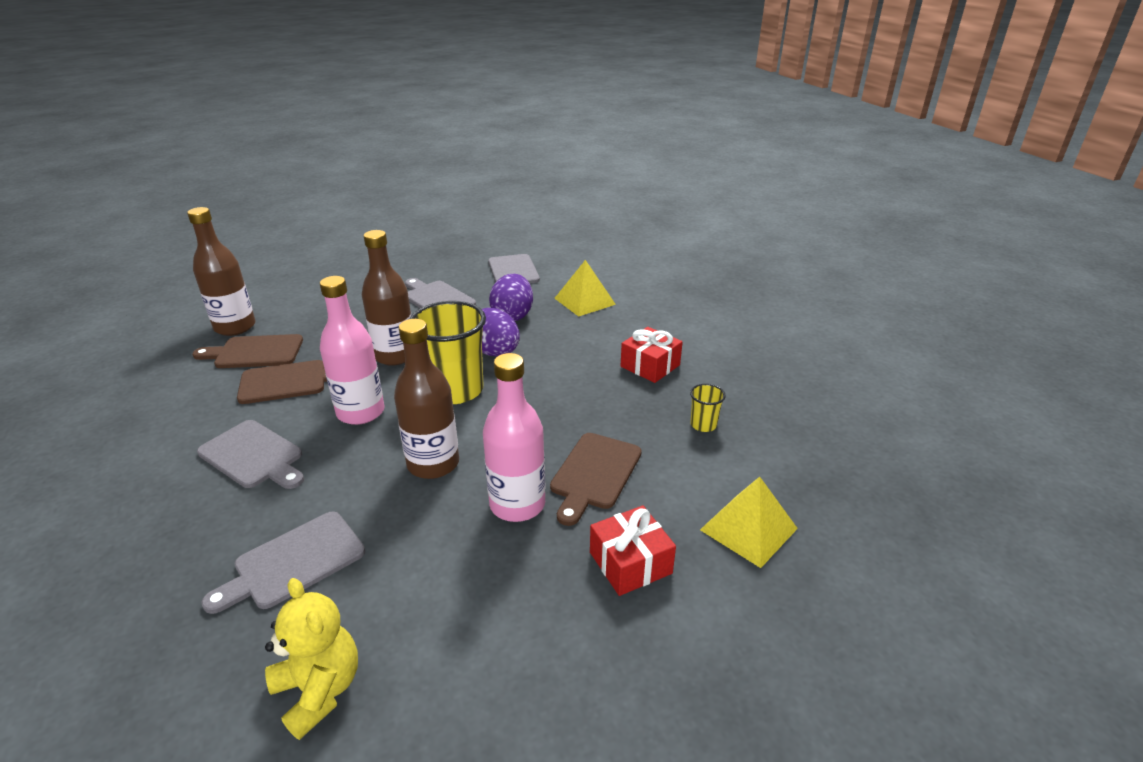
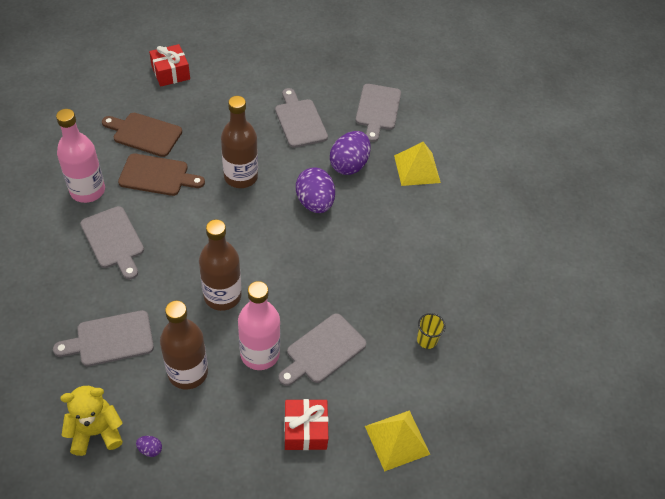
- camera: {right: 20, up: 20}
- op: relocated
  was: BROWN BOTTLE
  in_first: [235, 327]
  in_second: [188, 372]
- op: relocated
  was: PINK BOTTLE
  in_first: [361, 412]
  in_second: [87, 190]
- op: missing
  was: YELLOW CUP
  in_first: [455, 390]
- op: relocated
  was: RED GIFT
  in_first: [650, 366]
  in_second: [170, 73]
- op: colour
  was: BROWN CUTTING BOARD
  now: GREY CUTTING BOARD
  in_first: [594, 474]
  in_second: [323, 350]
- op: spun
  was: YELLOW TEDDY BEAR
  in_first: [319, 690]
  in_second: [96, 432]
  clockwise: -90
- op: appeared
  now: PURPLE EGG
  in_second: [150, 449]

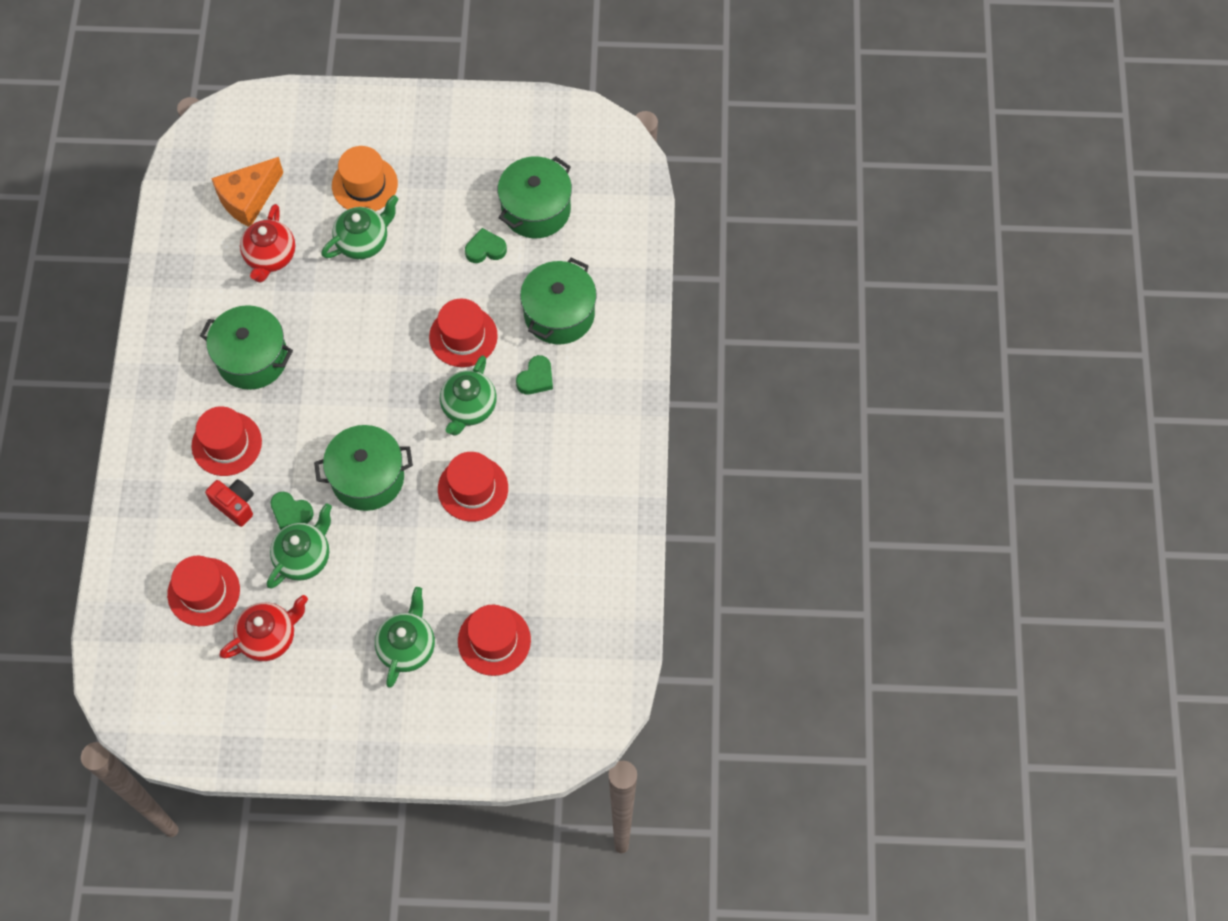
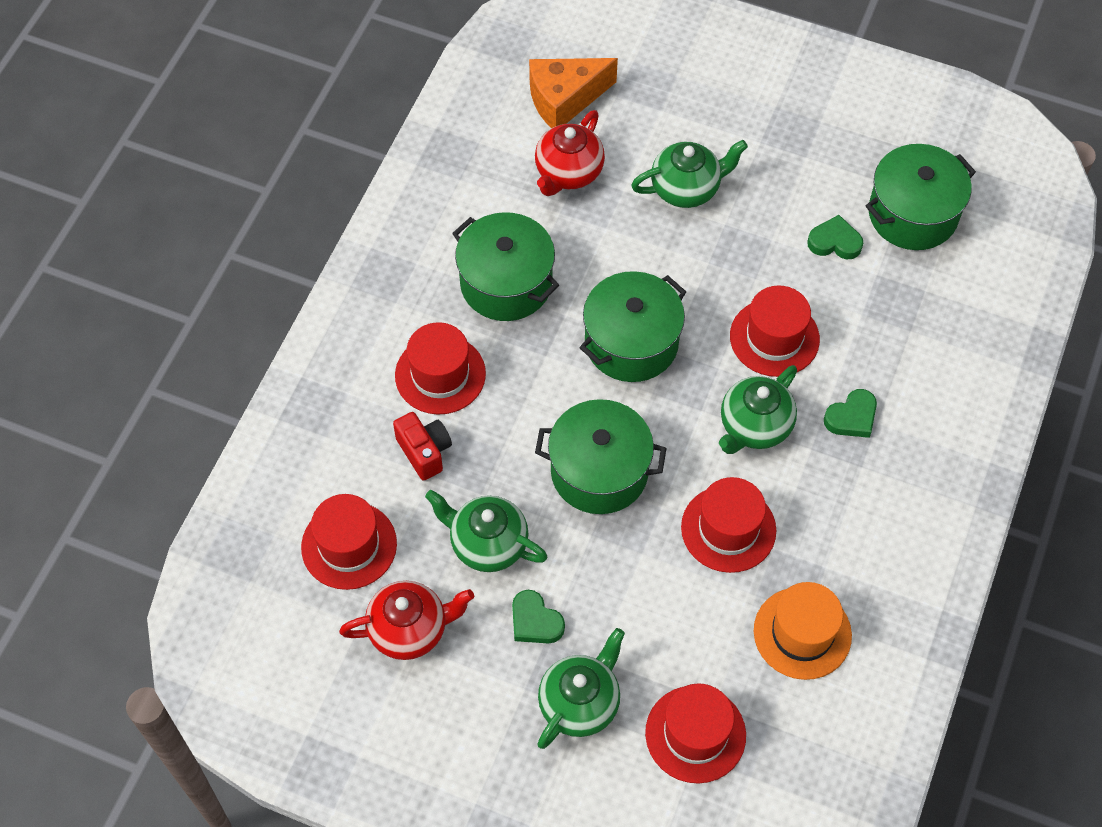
- camera: {right: 20, up: -5}
- op: relocated
  was: ORANGE HAT
  in_first: [364, 184]
  in_second: [802, 633]
- op: relocated
  was: GREEN POT
  in_first: [559, 314]
  in_second: [631, 343]
- op: relocated
  was: GREEN HEART
  in_first: [291, 512]
  in_second: [535, 621]
- op: spun
  was: GREEN TEAPOT
  in_first: [304, 557]
  in_second: [487, 544]
  clockwise: -120

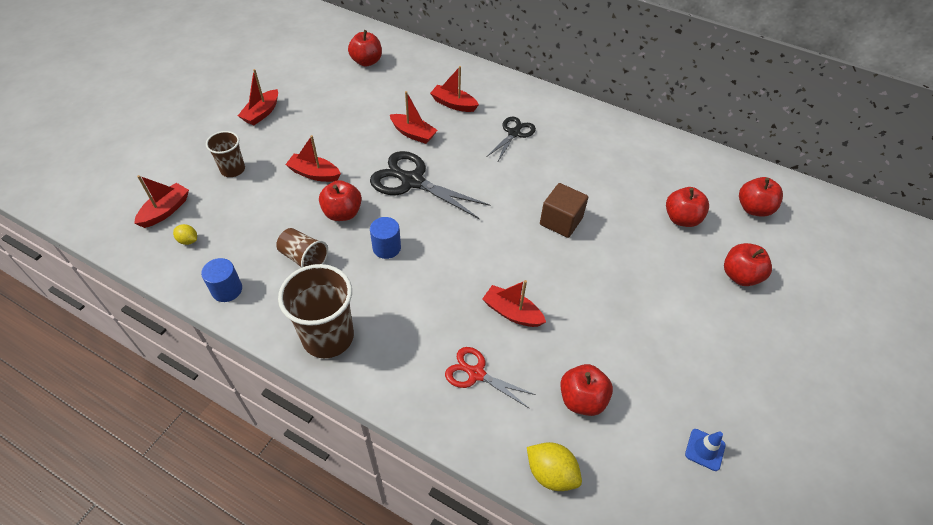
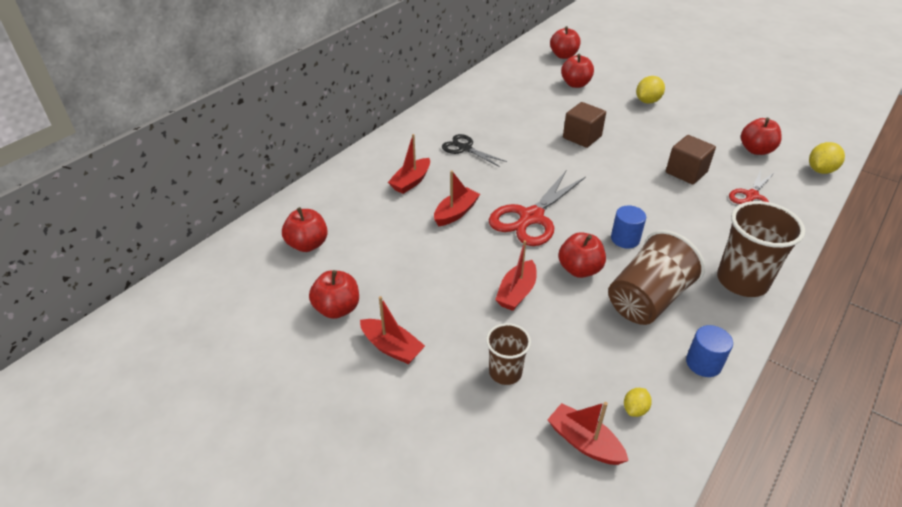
- camera: {right: -80, up: -10}
- op: colour
  was: BLACK SCISSORS
  now: RED SCISSORS
  in_first: [412, 181]
  in_second: [531, 217]
- op: size
  was: BROWN CUP
  in_first: [304, 258]
  in_second: [647, 299]
  ratio: 1.73
- op: relocated
  was: RED APPLE
  in_first: [740, 276]
  in_second: [337, 308]
- op: exchanged
  was: RED BOAT
  now: BROWN CUBE
  in_first: [512, 312]
  in_second: [686, 172]
- op: missing
  was: BLUE TRAFFIC CONE
  in_first: [705, 449]
- op: appeared
  now: YELLOW LEMON
  in_second: [647, 101]

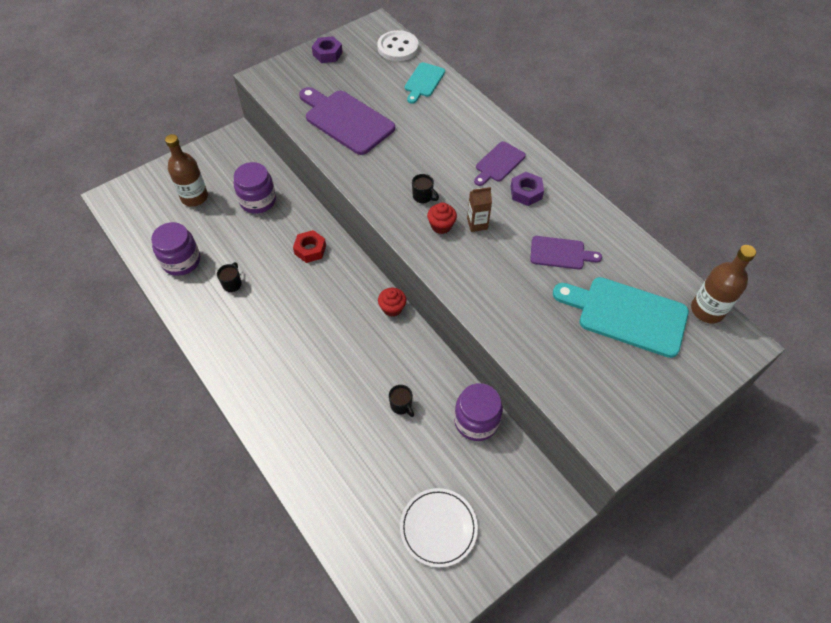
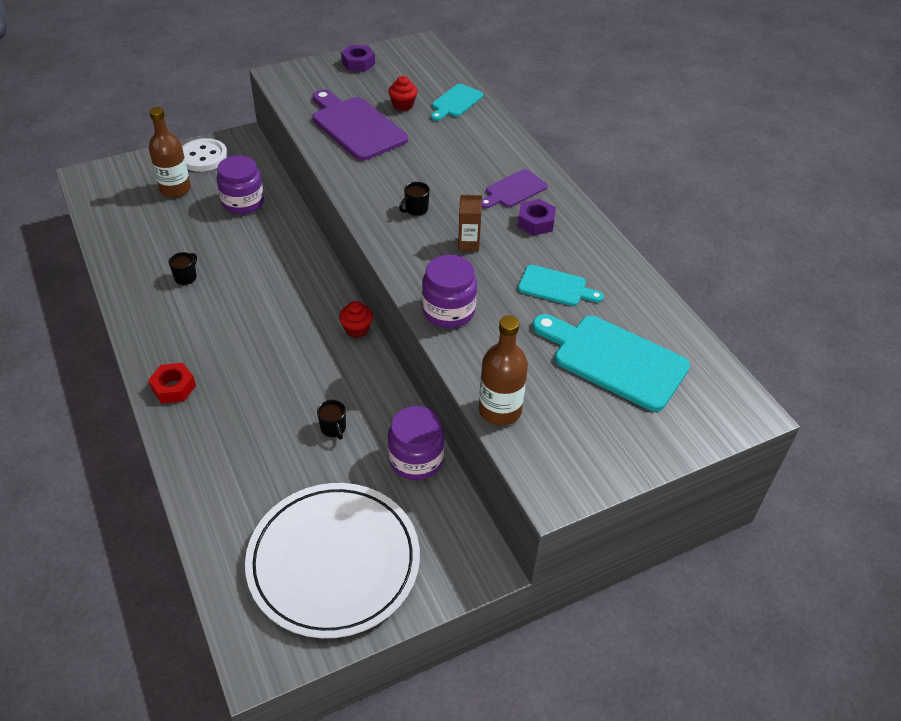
- camera: {right: 10, up: -10}
- op: relocated
  was: WHITE BUTTON
  in_first: [398, 48]
  in_second: [203, 157]
- op: spun
  was: BLACK MUG
  in_first: [423, 197]
  in_second: [416, 209]
  clockwise: 90
- op: relocated
  was: RED CUPCAKE
  in_first: [441, 226]
  in_second: [403, 105]
- op: relocated
  was: PURPLE JAR
  in_first: [181, 261]
  in_second: [448, 311]
- op: relocated
  was: RED NUT
  in_first: [310, 249]
  in_second: [173, 387]
- op: colour
  was: PURPLE CUTTING BOARD
  now: TURQUOISE CUTTING BOARD
  in_first: [560, 253]
  in_second: [555, 287]
- op: relocated
  was: BROWN BOTTLE
  in_first: [707, 310]
  in_second: [500, 410]
- op: size
  was: WHITE PLATE
  in_first: [438, 528]
  in_second: [334, 562]
  ratio: 1.82

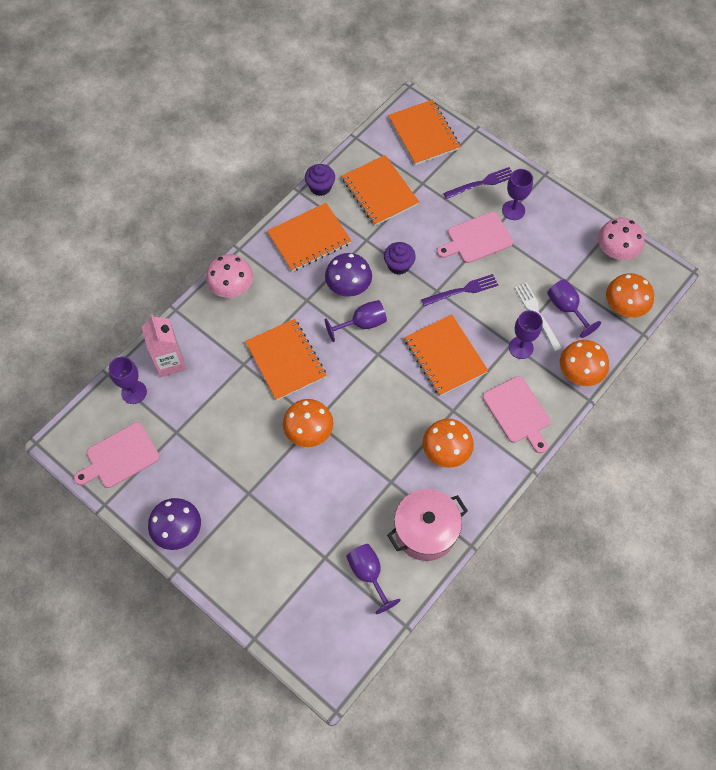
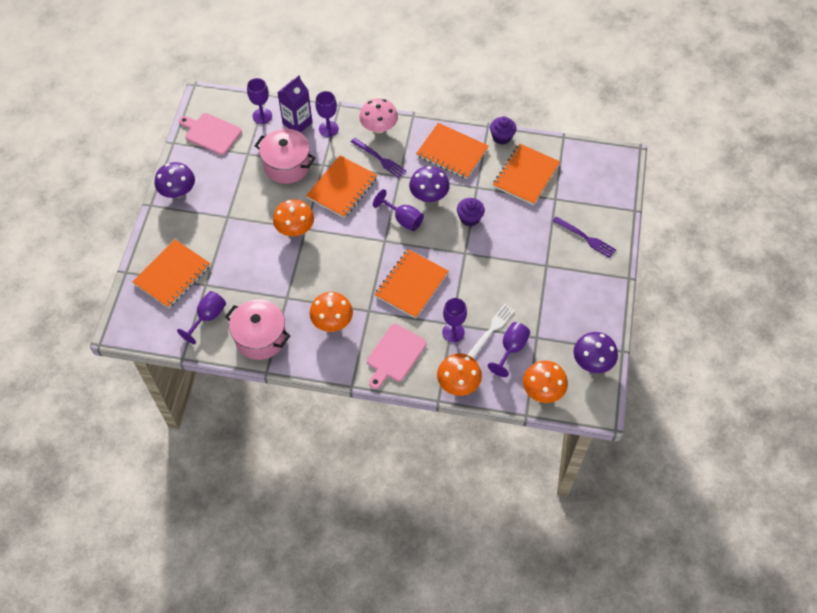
- camera: {right: 60, up: -5}
- op: relocated
  was: ORANGE NOTEBOOK
  in_first: [423, 134]
  in_second: [172, 275]
- op: relocated
  was: PURPLE GOBLET
  in_first: [513, 210]
  in_second: [328, 129]
- op: missing
  was: PINK CUTTING BOARD
  in_first: [477, 239]
- op: colour
  was: PINK MUSHROOM
  now: PURPLE MUSHROOM
  in_first: [615, 251]
  in_second: [592, 362]
- op: relocated
  was: PURPLE FORK
  in_first: [462, 290]
  in_second: [379, 159]
- op: colour
  was: PINK CARTON
  now: PURPLE CARTON
  in_first: [169, 362]
  in_second: [297, 123]
- op: appeared
  now: PINK POT
  in_second: [287, 165]

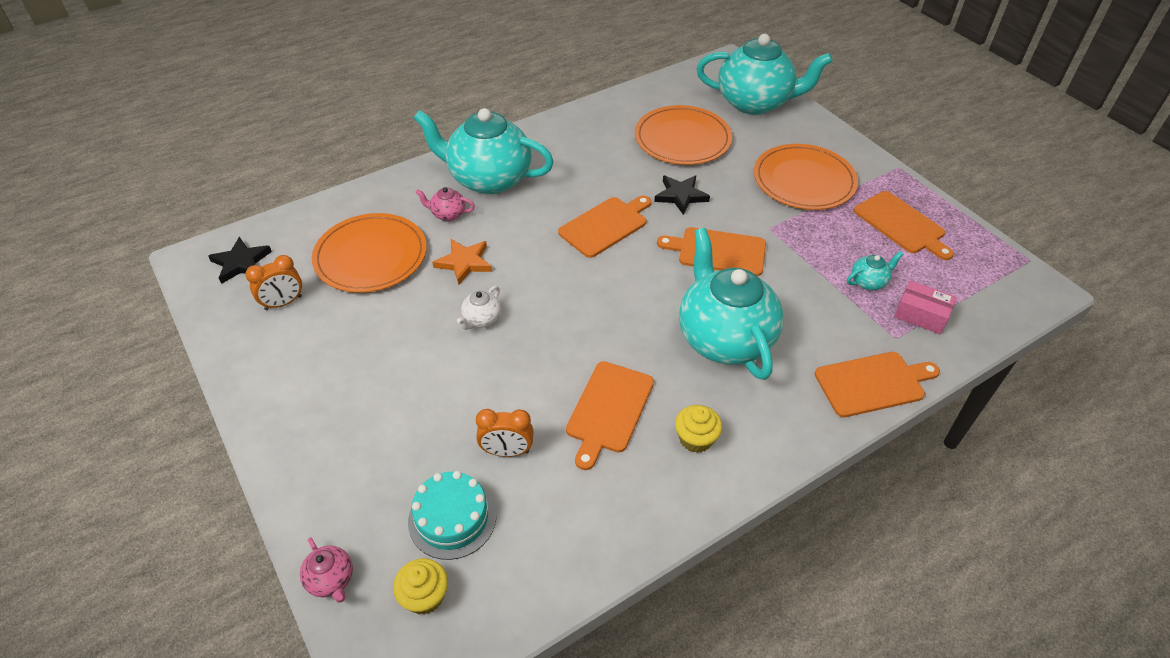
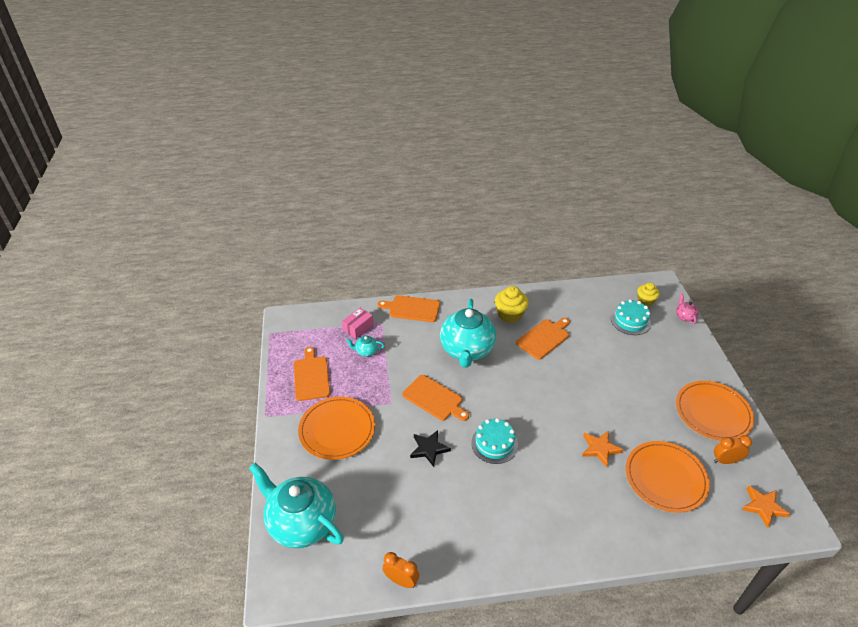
- camera: {right: -155, up: -5}
- op: relocated
  was: ORANGE PLATE
  in_first: [682, 139]
  in_second: [713, 412]
- op: missing
  was: TURQUOISE TEAPOT
  in_first: [488, 179]
- op: missing
  was: PINK TEAPOT
  in_first: [448, 214]
- op: exchanged
  was: ORANGE CUTTING BOARD
  now: TURQUOISE CAKE
  in_first: [605, 225]
  in_second: [494, 443]
- op: colour
  was: BLACK STAR
  now: ORANGE STAR
  in_first: [241, 263]
  in_second: [763, 507]
- op: spun
  was: PINK BOX
  in_first: [921, 315]
  in_second: [358, 327]
  clockwise: 75
- op: missing
  was: WHITE TEAPOT
  in_first: [481, 320]
- op: size
  was: YELLOW CUPCAKE
  in_first: [696, 439]
  in_second: [510, 314]
  ratio: 1.52
- op: relocated
  was: ORANGE CLOCK
  in_first: [507, 451]
  in_second: [401, 580]

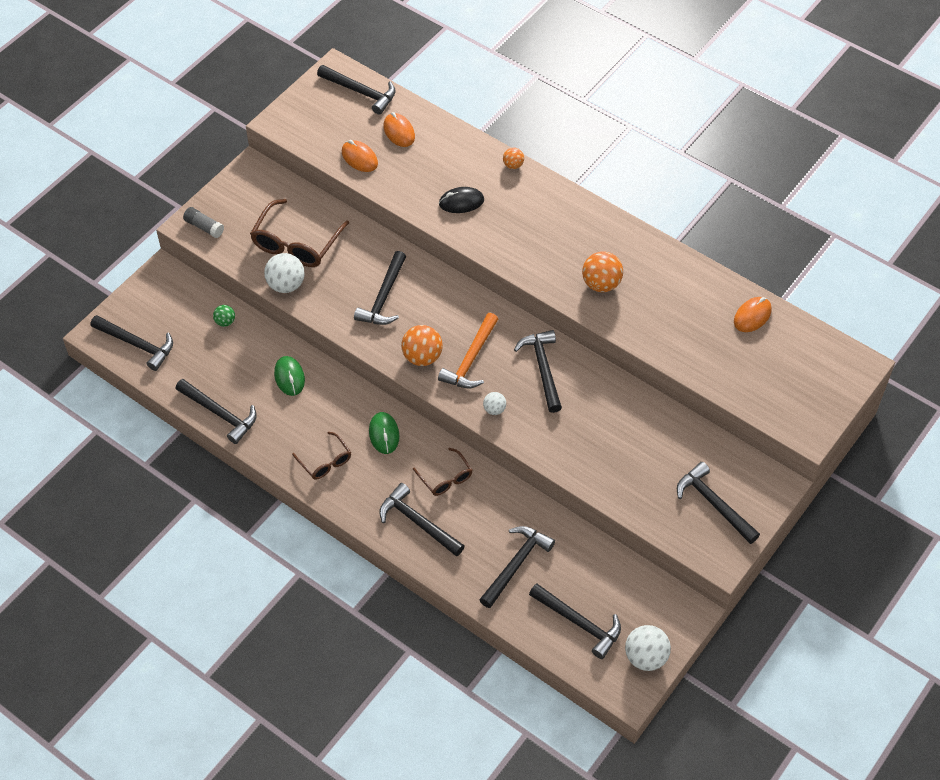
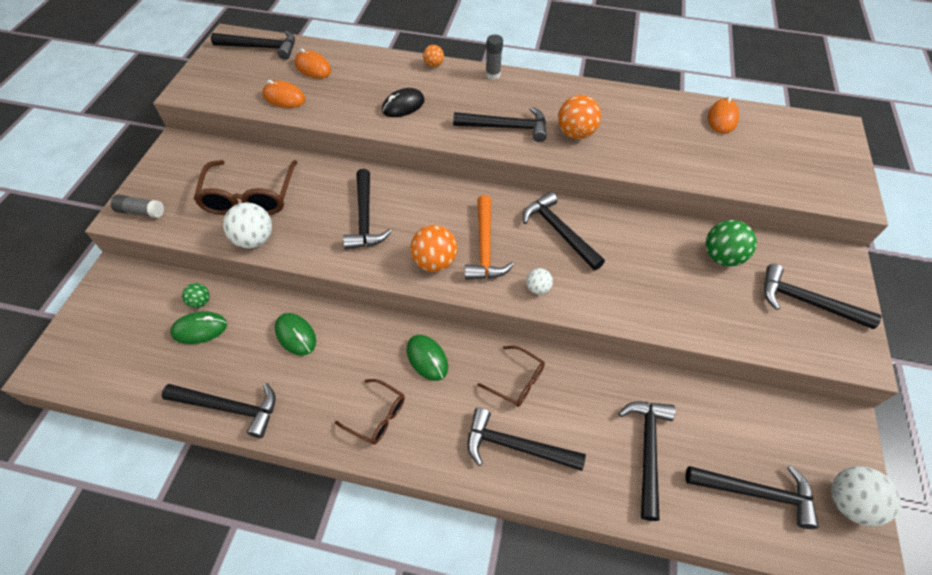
- camera: {right: -25, up: 0}
- op: relocated
  was: BLACK HAMMER
  in_first: [137, 345]
  in_second: [506, 127]
- op: appeared
  now: GREY GLUE STICK
  in_second: [493, 75]
- op: appeared
  now: GREEN BALL
  in_second: [721, 257]
- op: appeared
  now: GREEN MOUSE
  in_second: [200, 329]

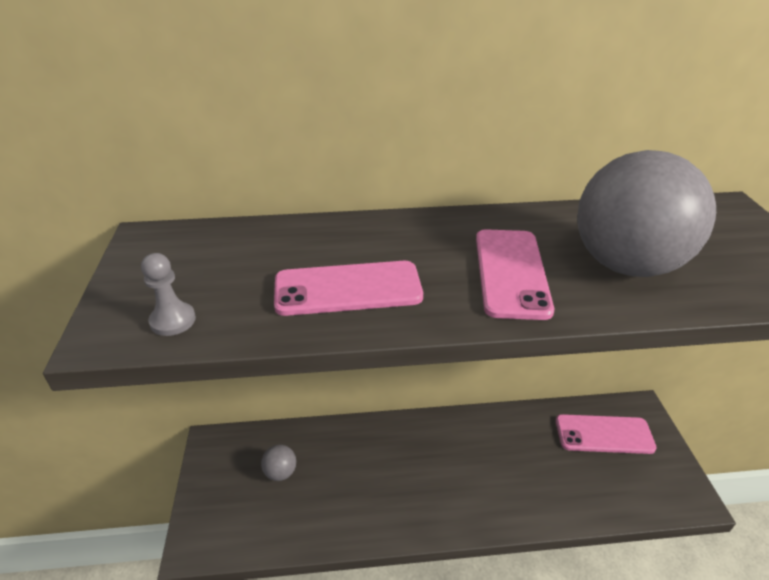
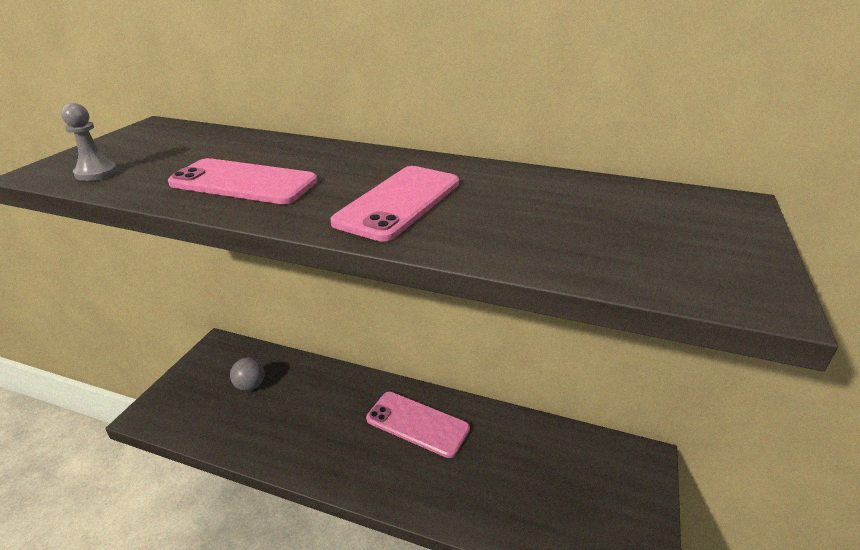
- camera: {right: 25, up: -5}
- op: missing
  was: GREY BALL
  in_first: [626, 265]
- op: relocated
  was: PINK PHONE
  in_first: [604, 434]
  in_second: [417, 424]

